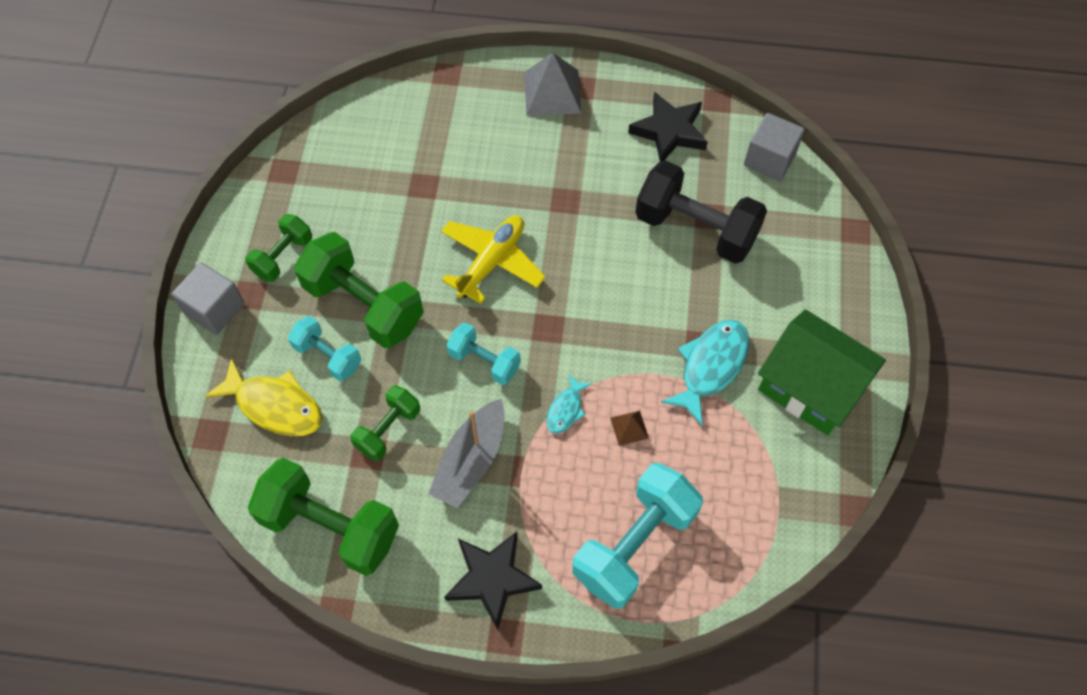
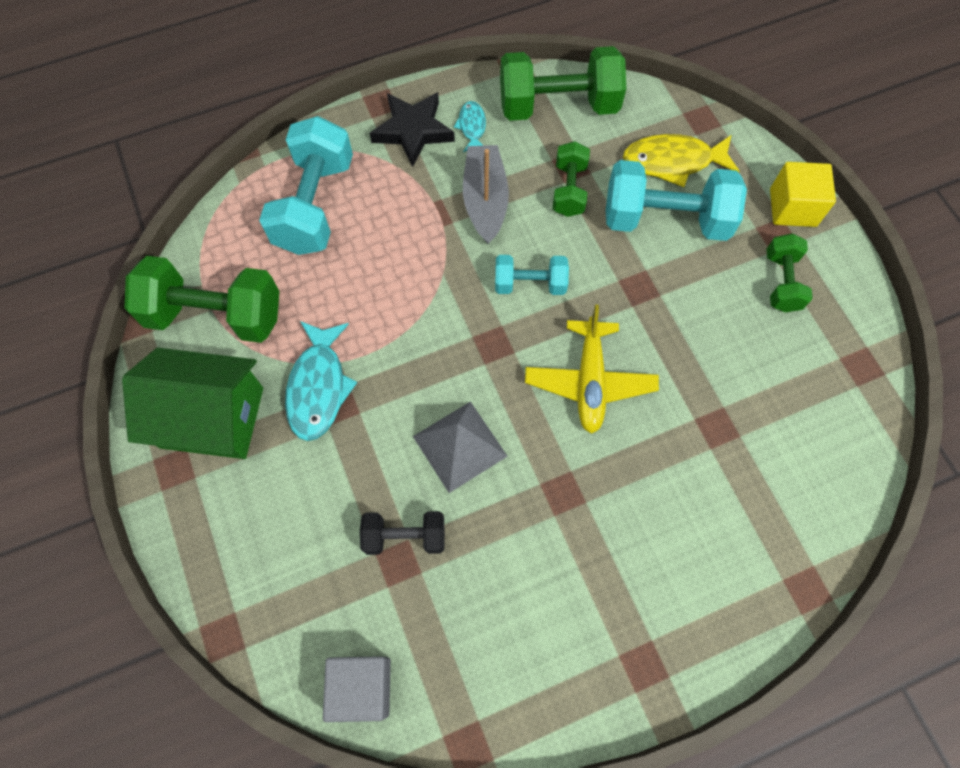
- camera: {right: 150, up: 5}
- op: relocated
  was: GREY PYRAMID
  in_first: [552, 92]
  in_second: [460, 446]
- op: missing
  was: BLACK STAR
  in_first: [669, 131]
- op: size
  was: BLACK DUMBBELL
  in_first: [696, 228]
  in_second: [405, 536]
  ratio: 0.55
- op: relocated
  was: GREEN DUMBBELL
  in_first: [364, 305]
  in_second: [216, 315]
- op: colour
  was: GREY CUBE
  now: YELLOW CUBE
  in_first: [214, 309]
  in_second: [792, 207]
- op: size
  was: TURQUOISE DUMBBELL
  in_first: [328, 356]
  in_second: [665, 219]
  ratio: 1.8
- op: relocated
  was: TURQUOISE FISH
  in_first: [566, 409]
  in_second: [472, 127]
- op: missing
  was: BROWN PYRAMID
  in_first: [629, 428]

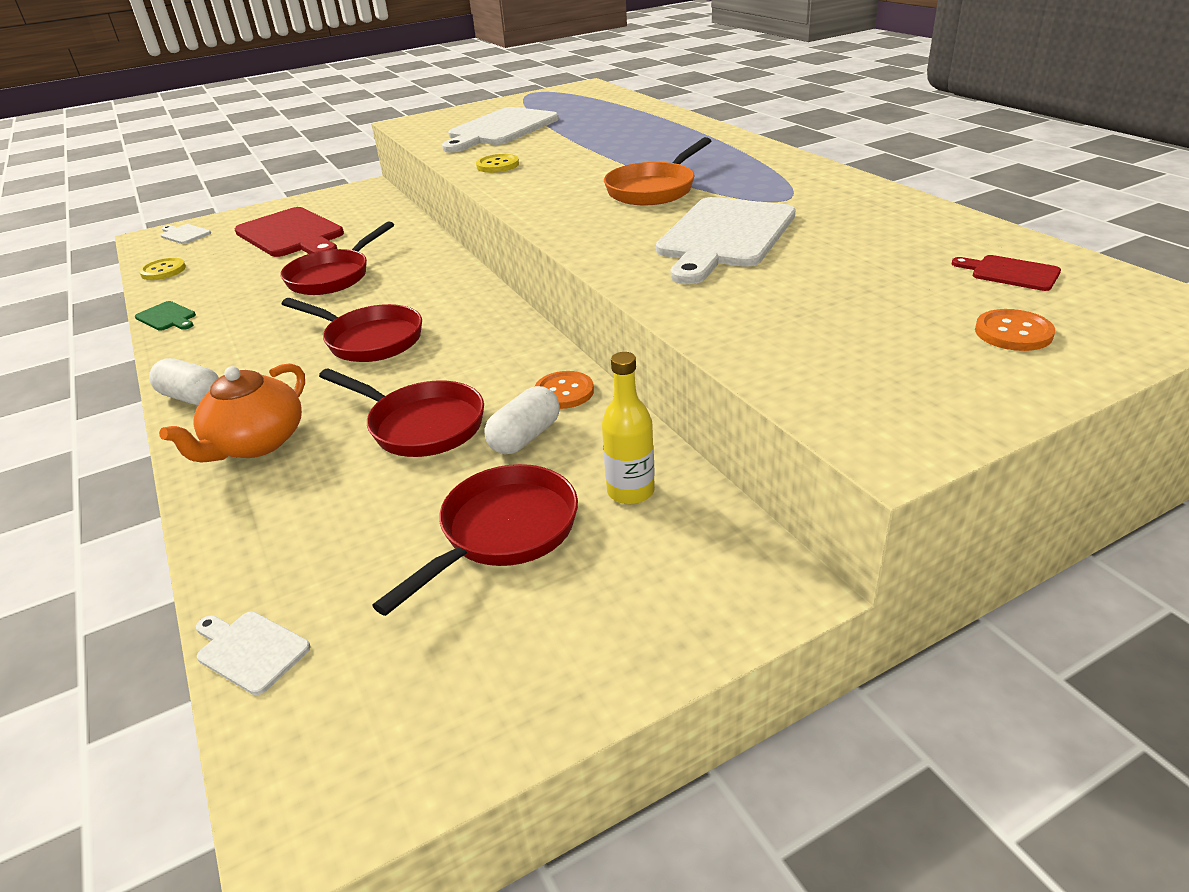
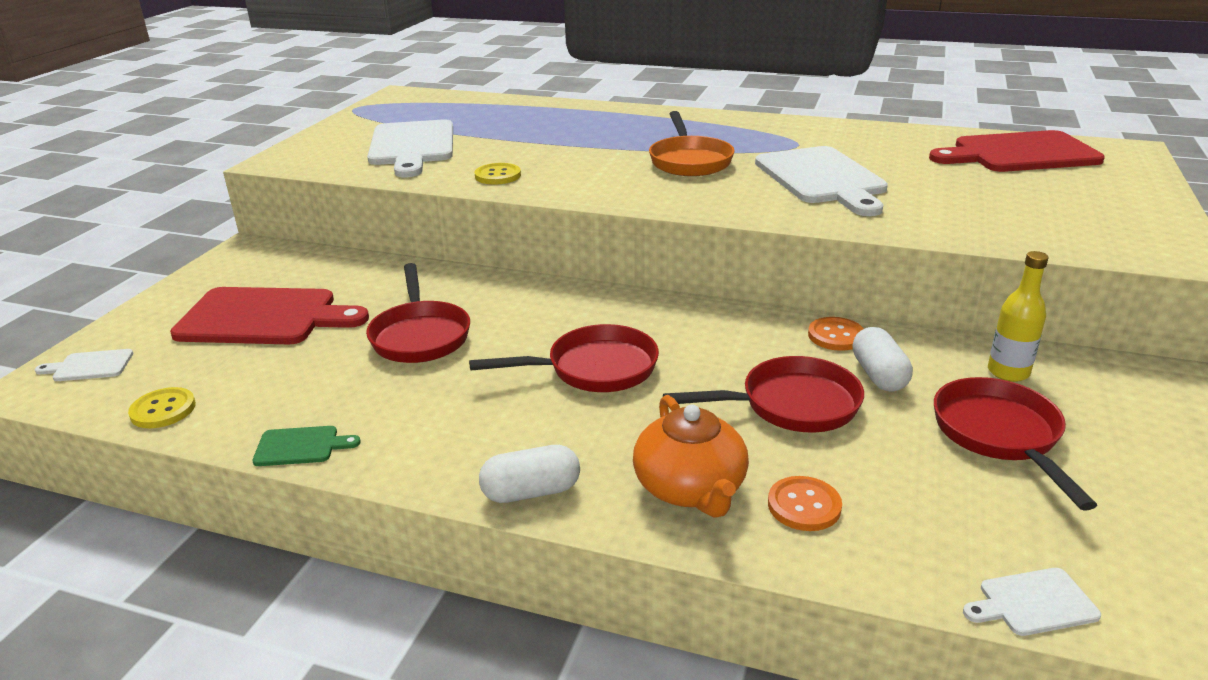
- camera: {right: -45, up: -5}
- op: size
  was: RED CUTTING BOARD
  in_first: [1010, 273]
  in_second: [1019, 153]
  ratio: 2.28
- op: relocated
  was: ORANGE BUTTON
  in_first: [1013, 333]
  in_second: [804, 505]

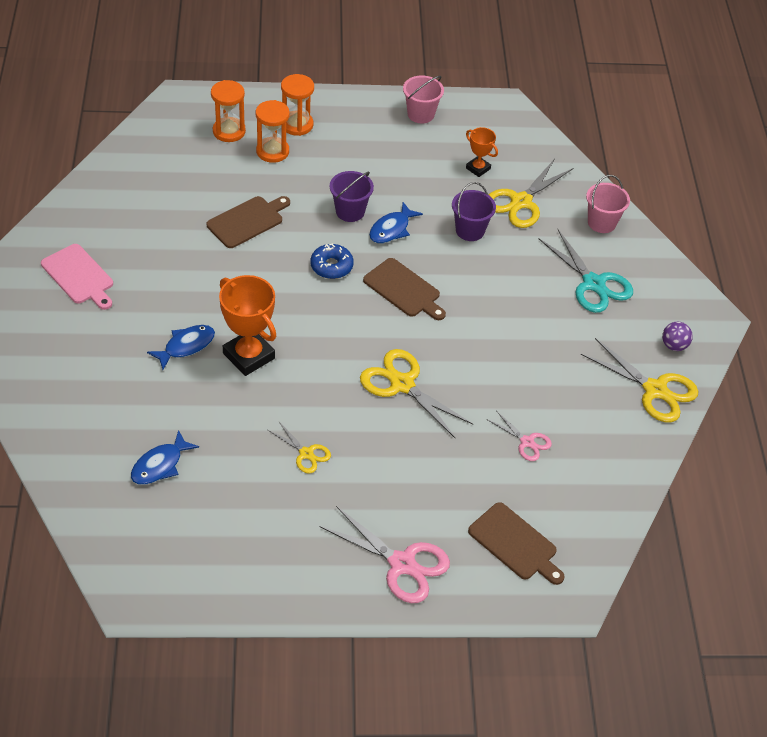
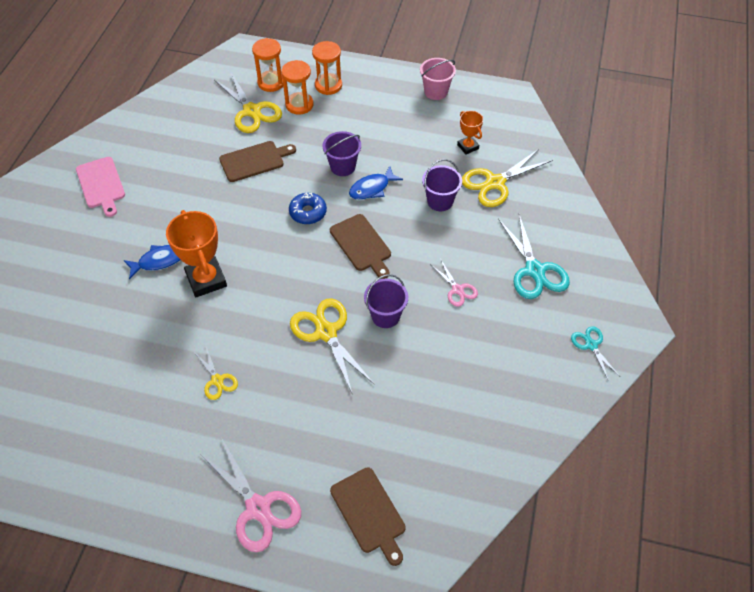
- camera: {right: 20, up: 5}
- op: missing
  was: PINK BUCKET
  in_first: [601, 223]
- op: exchanged
  was: PURPLE BALL
  now: TURQUOISE SCISSORS
  in_first: [674, 345]
  in_second: [591, 345]
- op: relocated
  was: YELLOW SCISSORS
  in_first: [655, 390]
  in_second: [252, 111]
- op: relocated
  was: PINK SCISSORS
  in_first: [527, 442]
  in_second: [457, 289]
- op: missing
  was: BLUE FISH
  in_first: [160, 465]
- op: appeared
  now: PURPLE BUCKET
  in_second: [385, 316]

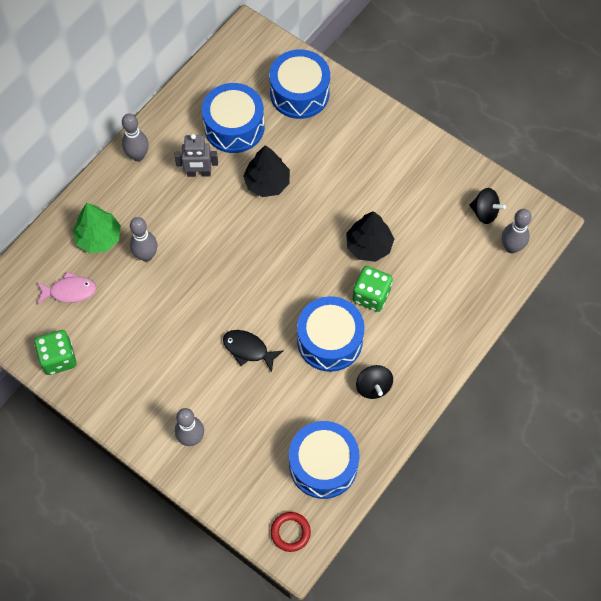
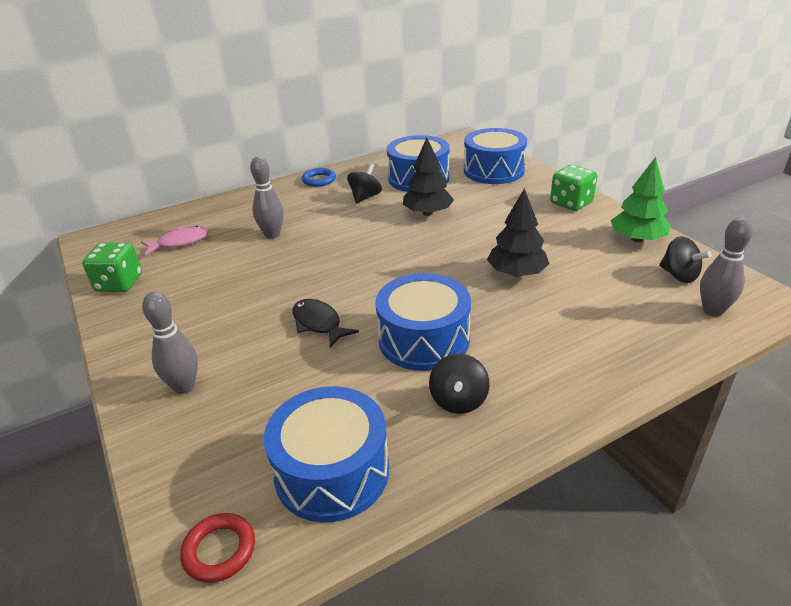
- camera: {right: 25, up: -30}
- op: exchanged
  was: GREY BOWLING PIN
  now: BLUE RING
  in_first: [138, 155]
  in_second: [319, 180]
- op: exchanged
  was: GREY ROBOT
  now: BLACK SPINNING TOP
  in_first: [199, 173]
  in_second: [365, 197]
- op: relocated
  was: GREEN TREE
  in_first: [99, 238]
  in_second: [637, 239]
- op: relocated
  was: GREEN DICE
  in_first: [371, 295]
  in_second: [571, 203]
- op: spun
  was: PINK FISH
  in_first: [69, 291]
  in_second: [180, 242]
  clockwise: -45

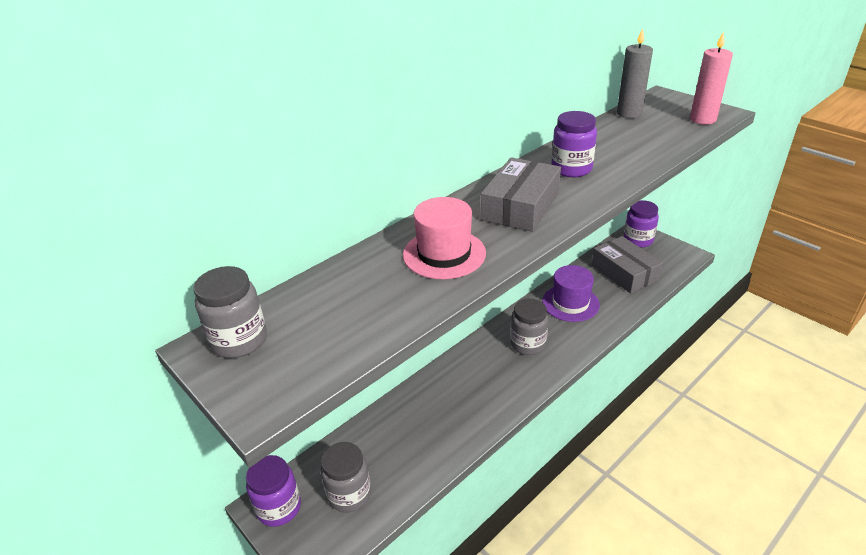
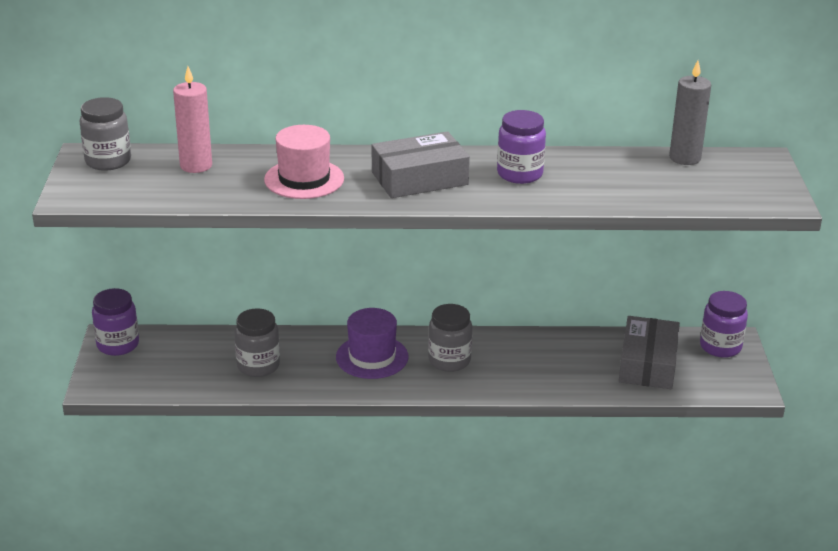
- camera: {right: 40, up: -5}
- op: relocated
  was: PINK CANDLE
  in_first: [702, 119]
  in_second: [196, 165]
- op: relocated
  was: PURPLE HAT
  in_first: [570, 303]
  in_second: [372, 357]
- op: relocated
  was: GREY JAR
  in_first: [349, 494]
  in_second: [258, 366]

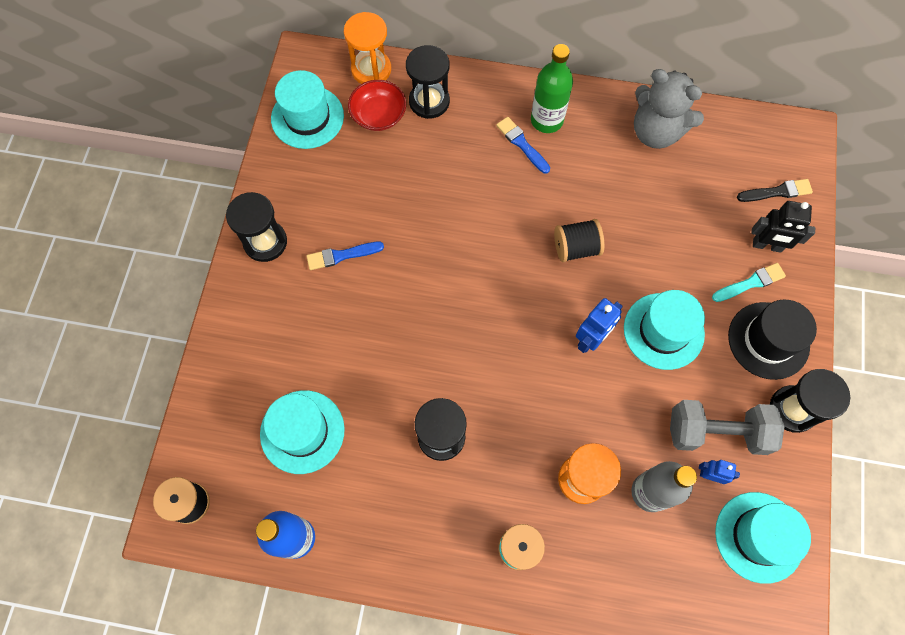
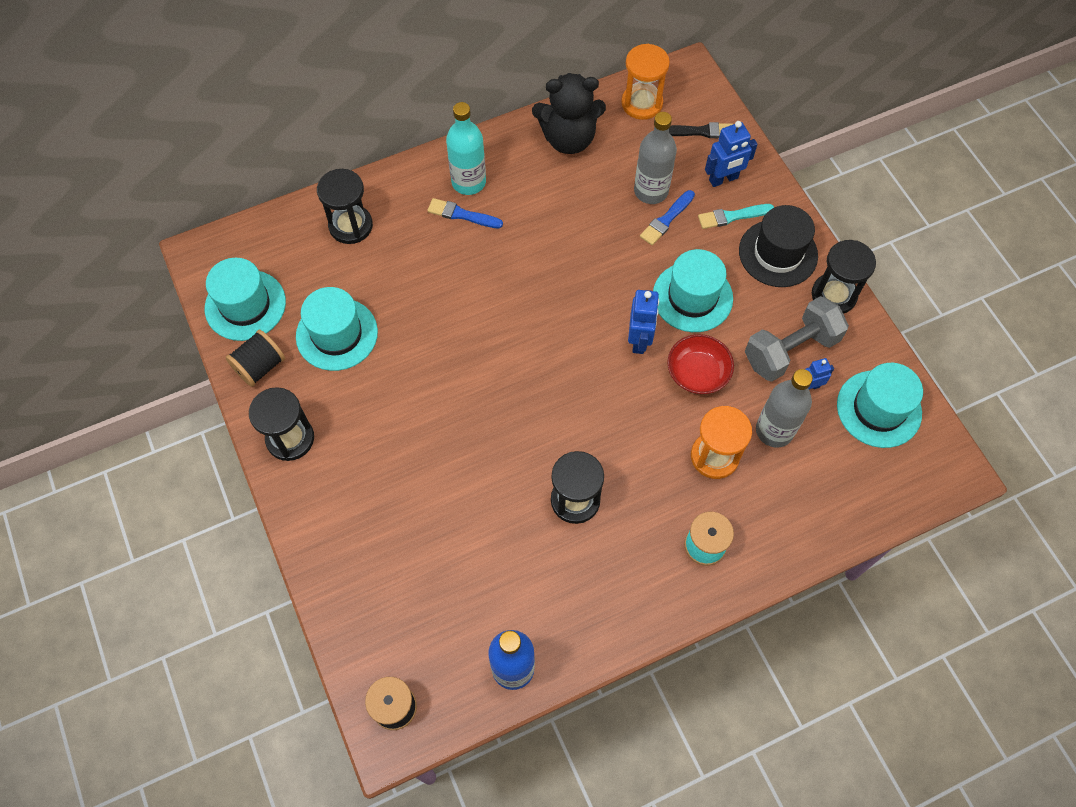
- camera: {right: -35, up: -5}
- op: relocated
  was: ORANGE HOURGLASS
  in_first: [371, 69]
  in_second: [642, 103]
- op: colour
  was: GREEN BOTTLE
  now: TURQUOISE BOTTLE
  in_first: [546, 120]
  in_second: [468, 182]
- op: colour
  was: GREY TEDDY BEAR
  now: BLACK TEDDY BEAR
  in_first: [656, 131]
  in_second: [568, 138]
- op: relocated
  was: RED BOWL
  in_first: [378, 115]
  in_second: [697, 373]
- op: spun
  was: BLACK BRUSH
  in_first: [777, 192]
  in_second: [700, 131]
  clockwise: 45
- op: colour
  was: BLACK ROBOT
  now: BLUE ROBOT
  in_first: [767, 246]
  in_second: [723, 179]
- op: relocated
  was: BLACK SPOOL
  in_first: [576, 248]
  in_second: [260, 366]
- op: relocated
  was: BLUE BRUSH
  in_first: [341, 255]
  in_second: [666, 220]
- op: spun
  was: TURQUOISE BRUSH
  in_first: [750, 283]
  in_second: [732, 216]
  clockwise: -135
- op: relocated
  was: TURQUOISE HAT
  in_first: [302, 431]
  in_second: [337, 334]
- op: appeared
  now: GREY BOTTLE
  in_second: [651, 191]

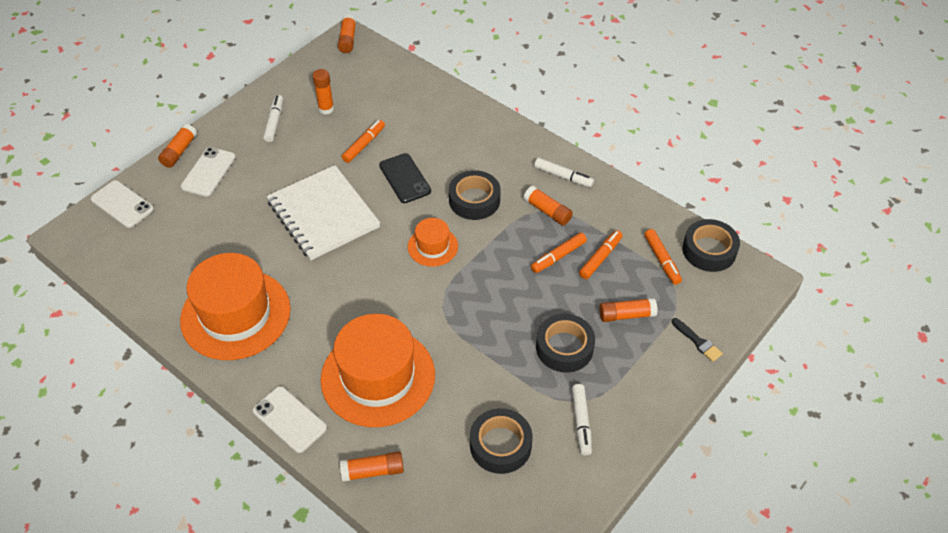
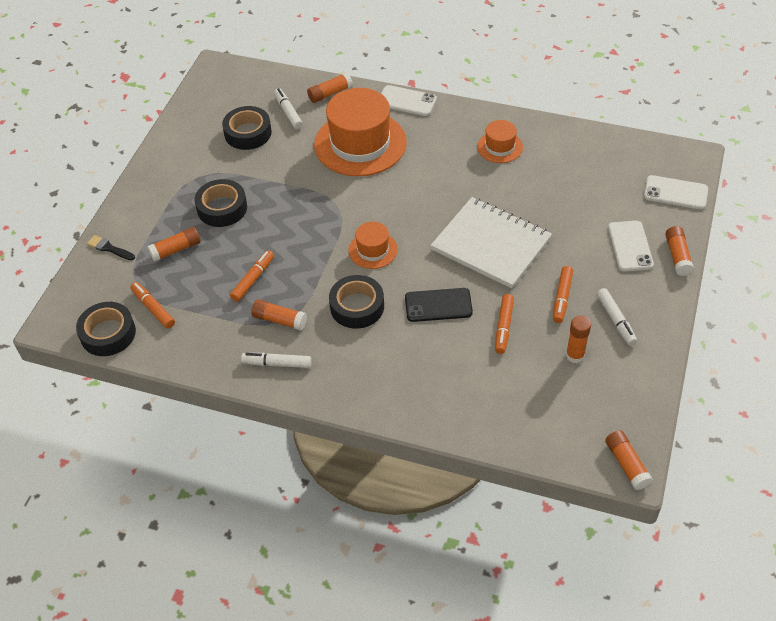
- camera: {right: 160, up: 0}
- op: spun
  was: BLACK PHONE
  in_first: [405, 178]
  in_second: [438, 305]
  clockwise: -45
- op: relocated
  was: ORANGE MARKER
  in_first: [600, 258]
  in_second: [562, 298]
- op: size
  was: ORANGE HAT
  in_first: [235, 314]
  in_second: [500, 147]
  ratio: 0.49
- op: relocated
  was: WHITE MARKER
  in_first: [581, 422]
  in_second: [288, 112]

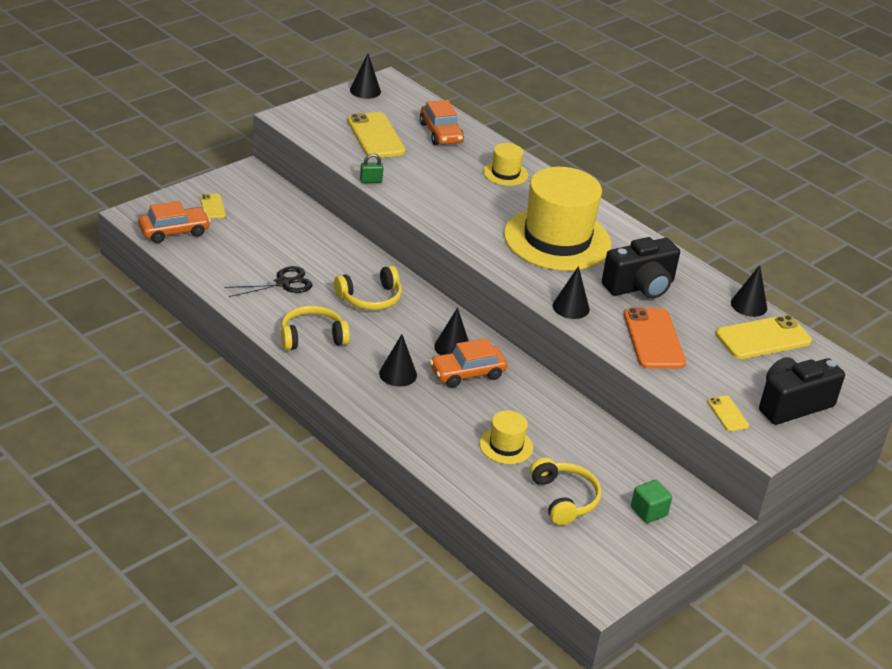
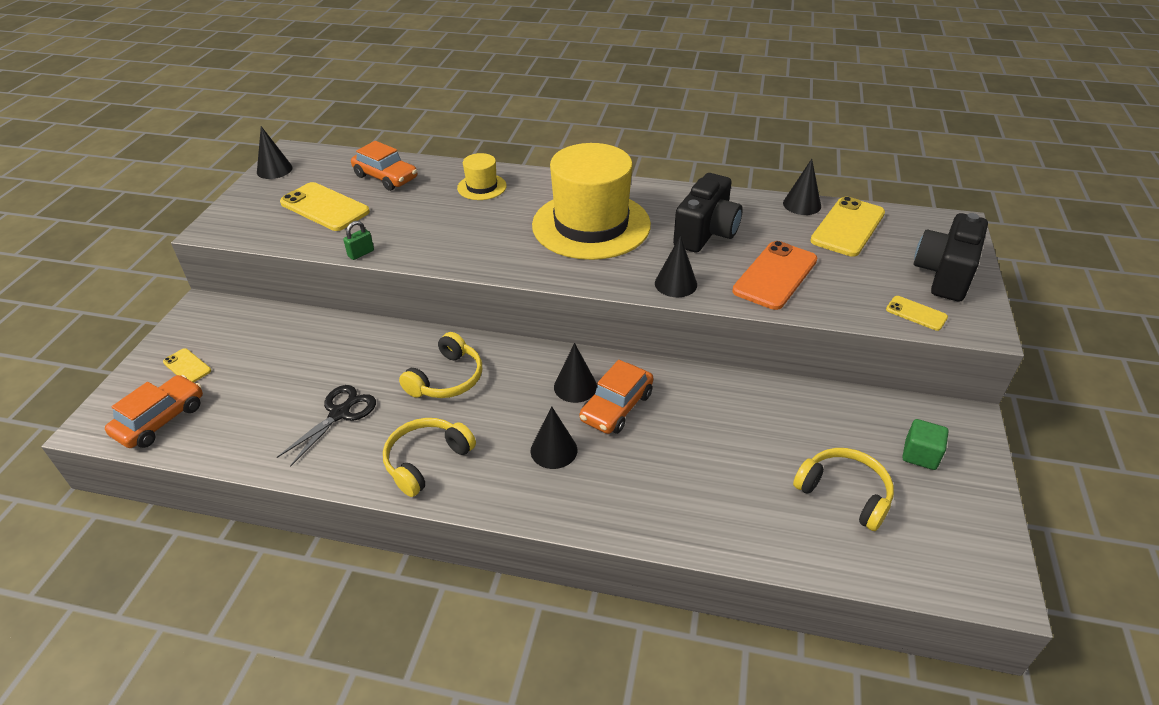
- camera: {right: -30, up: 5}
- op: spun
  was: ORANGE PHONE
  in_first: [654, 339]
  in_second: [775, 275]
  clockwise: 75
- op: missing
  was: YELLOW HAT
  in_first: [506, 446]

